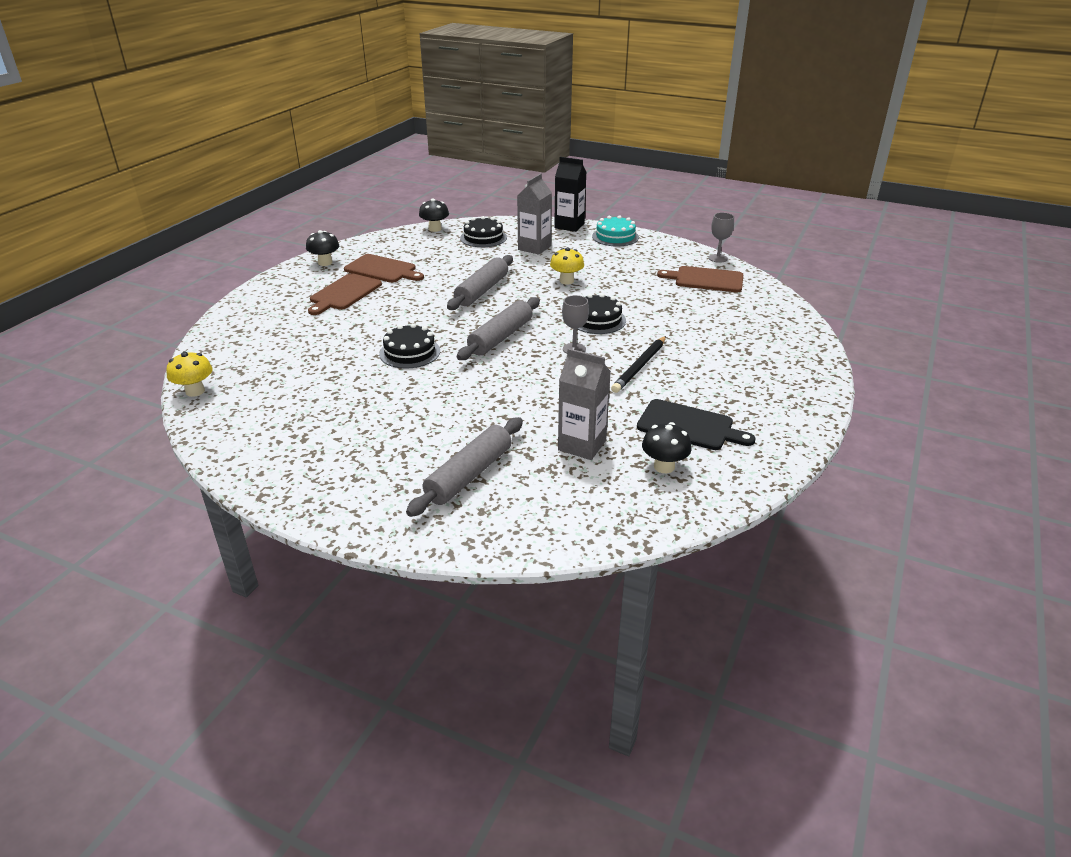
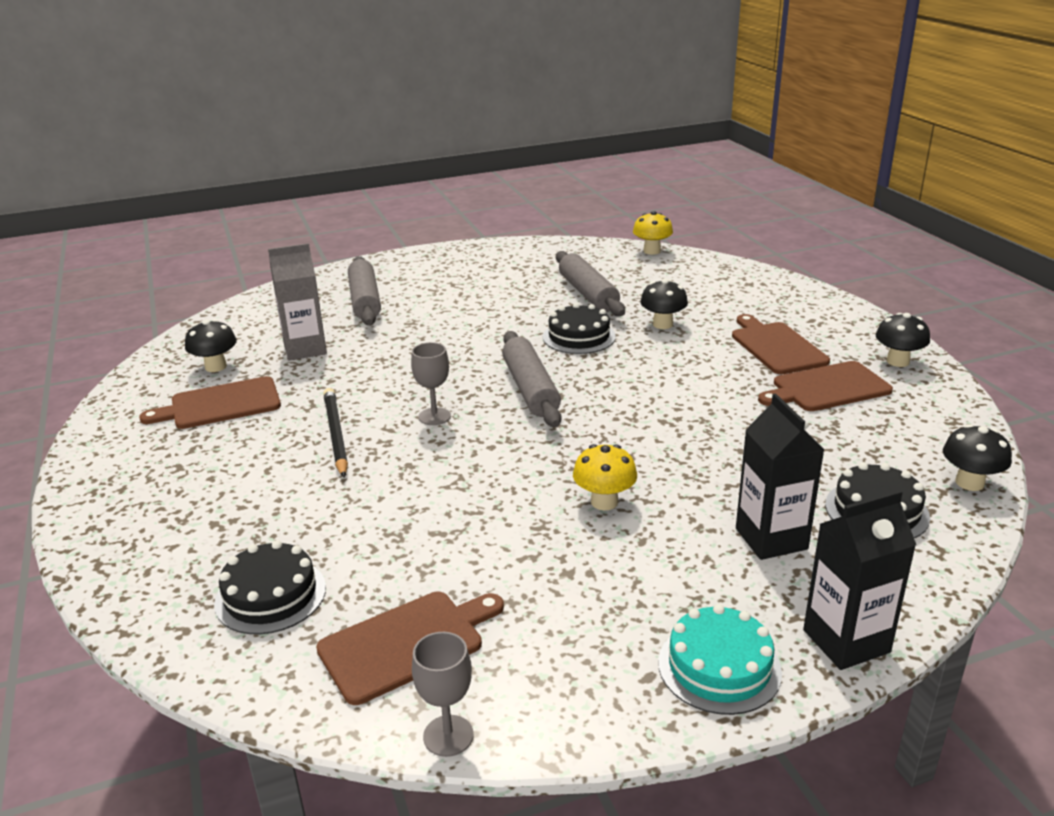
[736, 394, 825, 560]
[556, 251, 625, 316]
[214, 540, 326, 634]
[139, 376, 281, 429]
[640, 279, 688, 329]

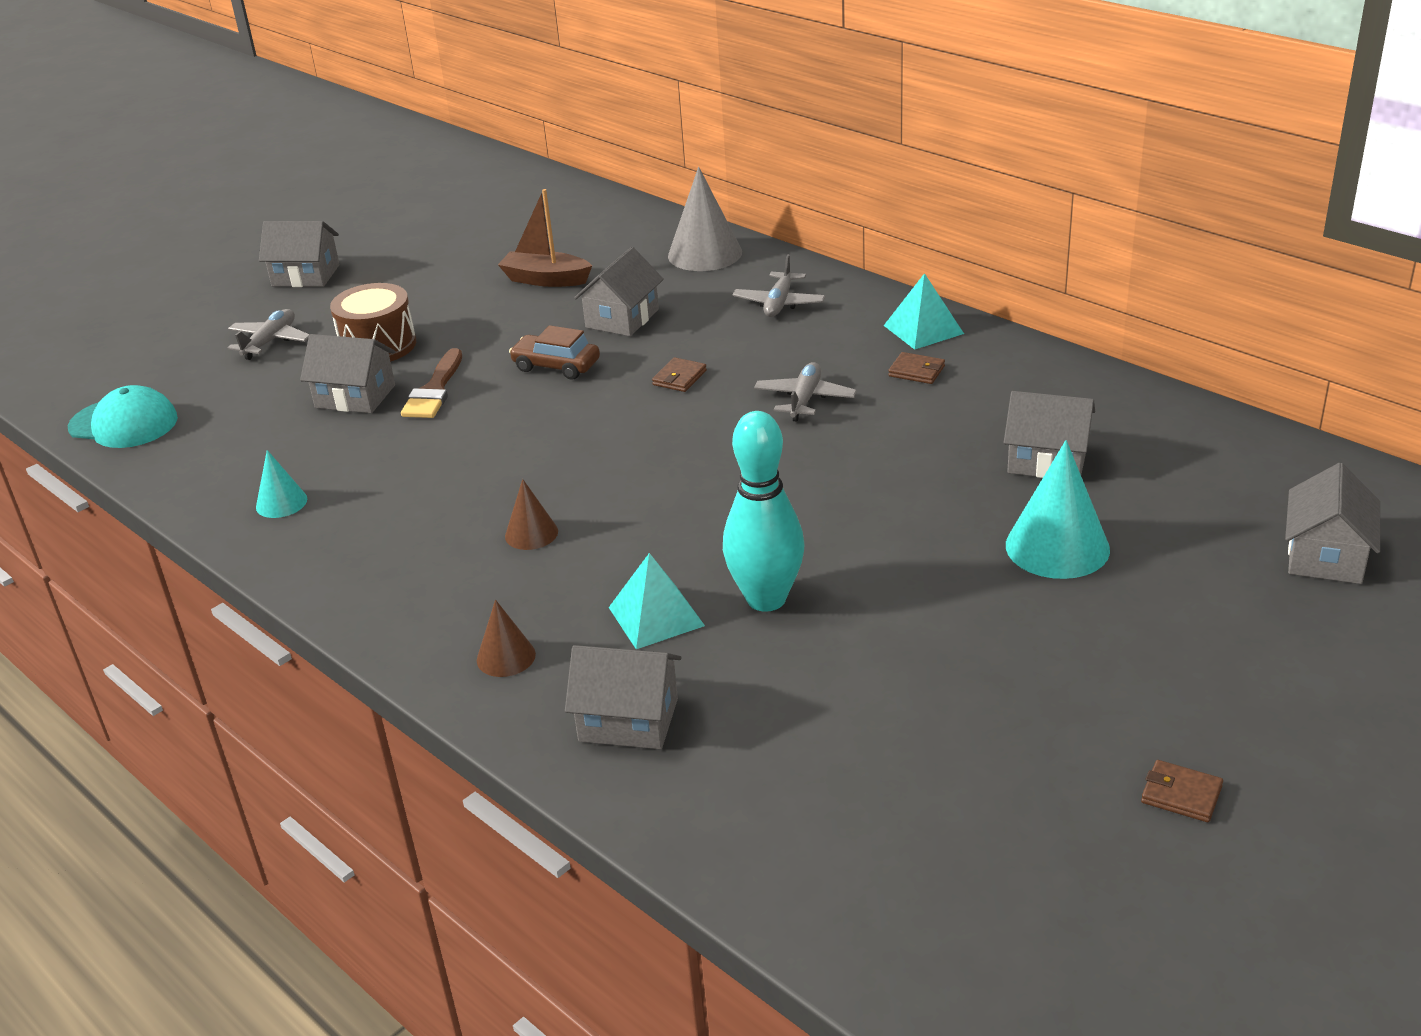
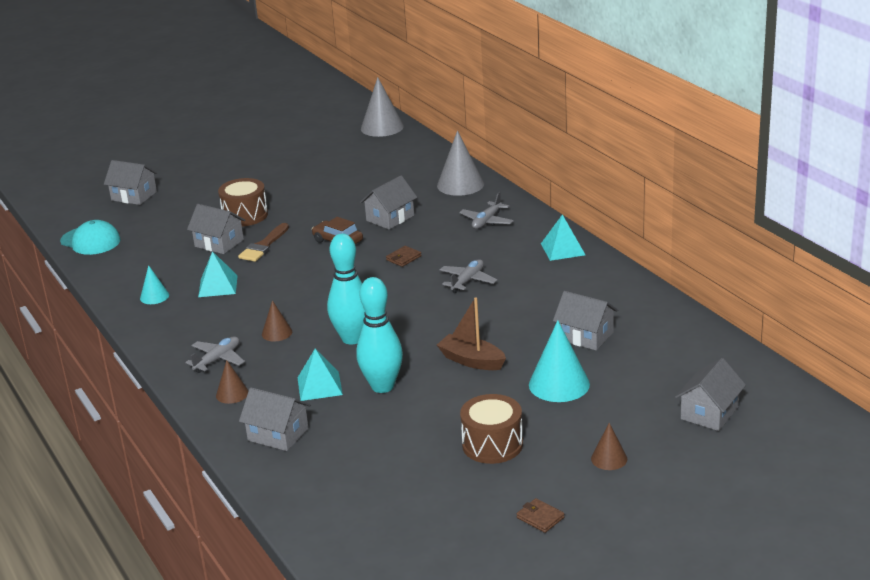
[437, 297, 506, 370]
[104, 160, 158, 205]
[185, 336, 245, 373]
[888, 352, 945, 384] (first image)
[361, 77, 404, 137]
[327, 233, 365, 345]
[198, 251, 238, 297]
[460, 394, 523, 464]
[591, 423, 627, 470]

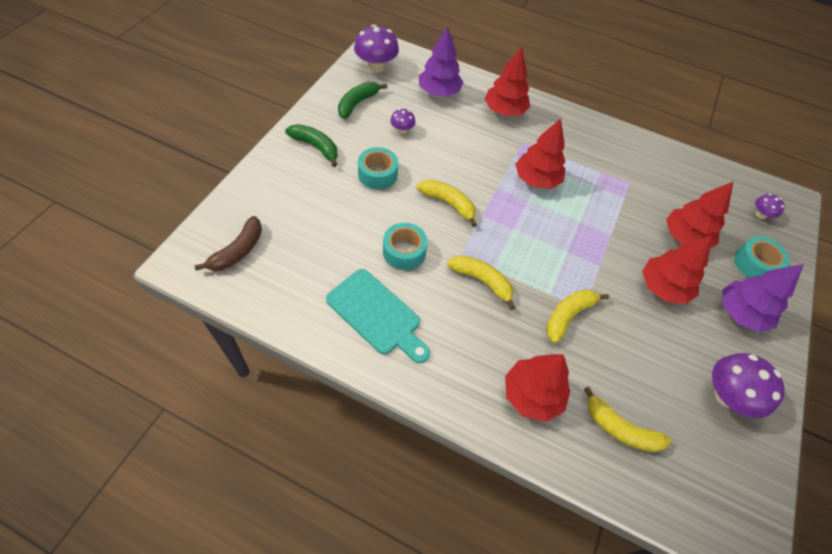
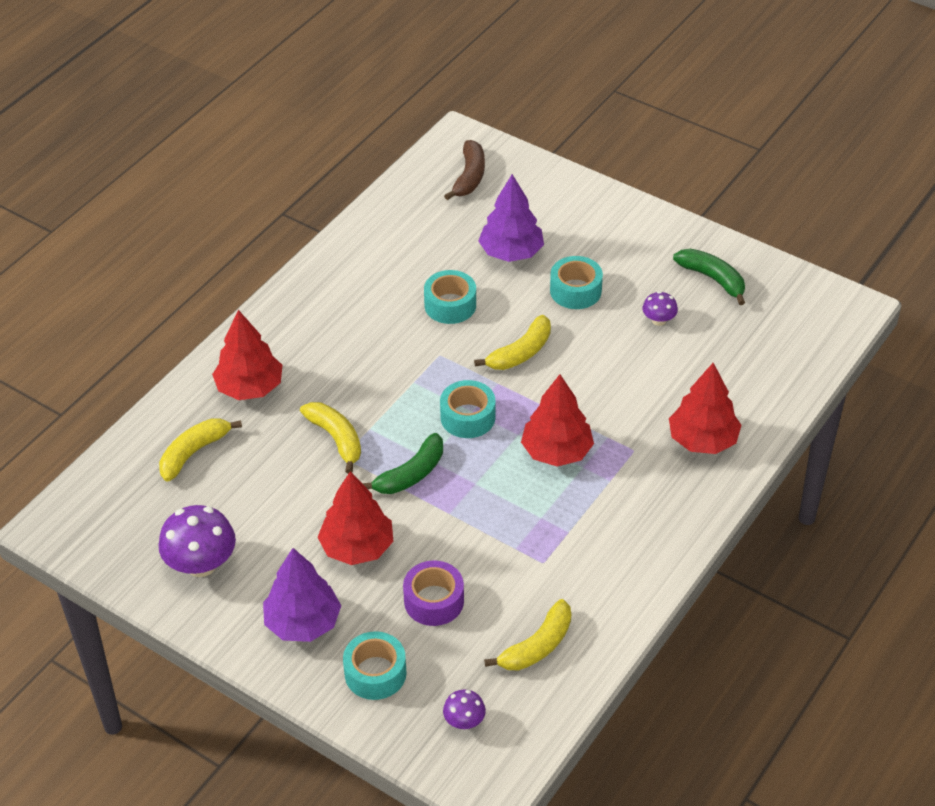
[354, 24, 399, 73] (first image)
[478, 174, 544, 262]
[362, 433, 443, 494]
[403, 560, 464, 626]
[444, 140, 485, 200]
[484, 599, 571, 671]
[326, 269, 430, 363] (first image)
[440, 380, 495, 438]

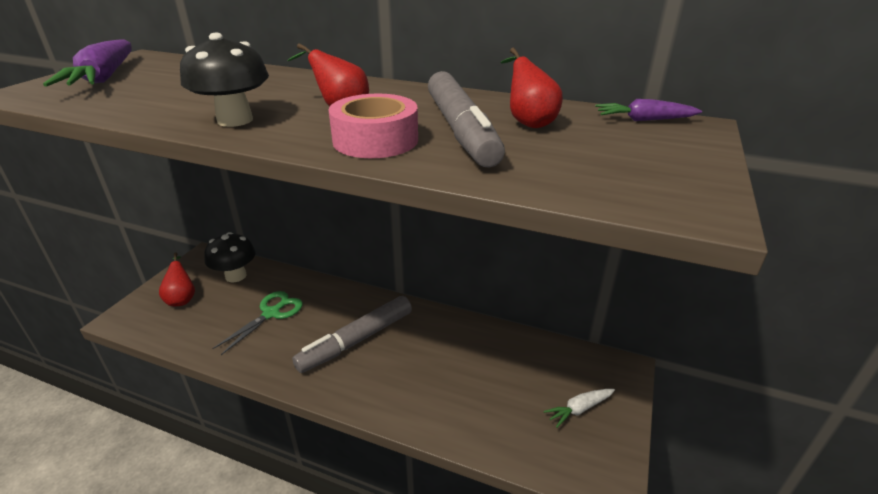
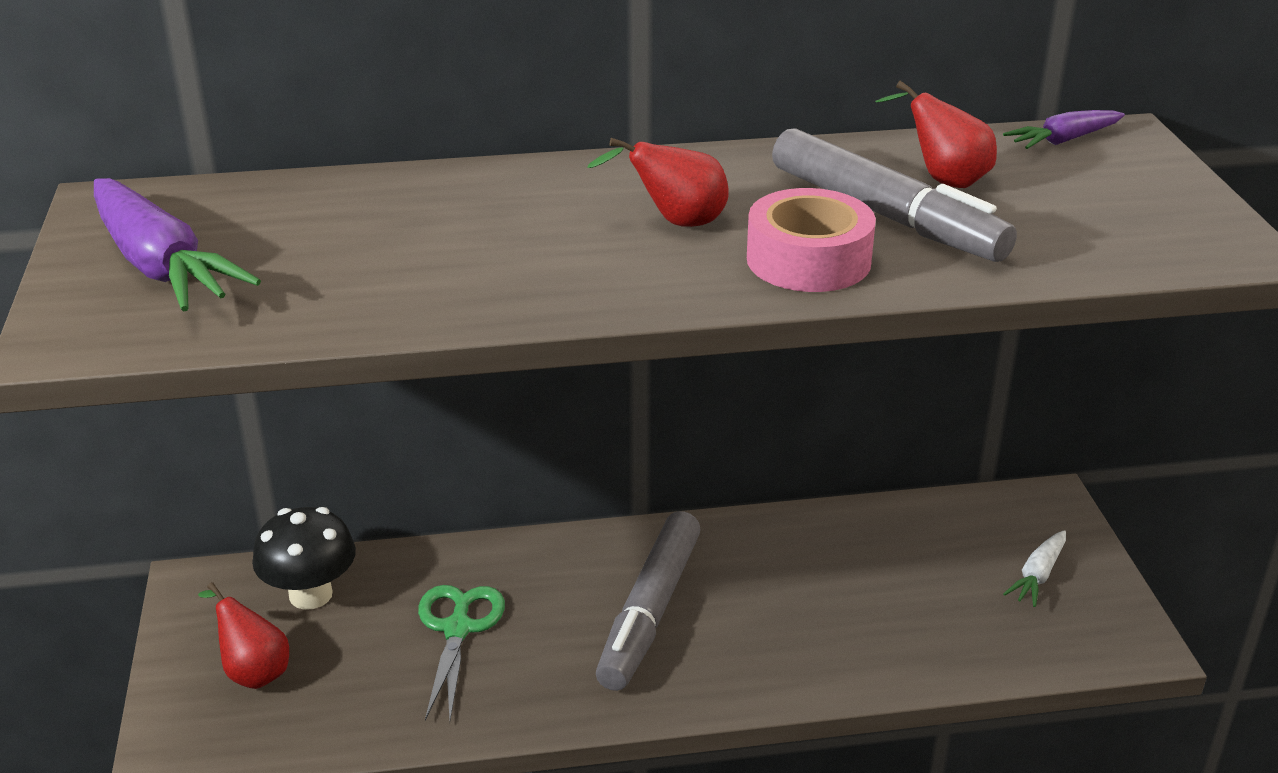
[180, 33, 269, 127] (first image)

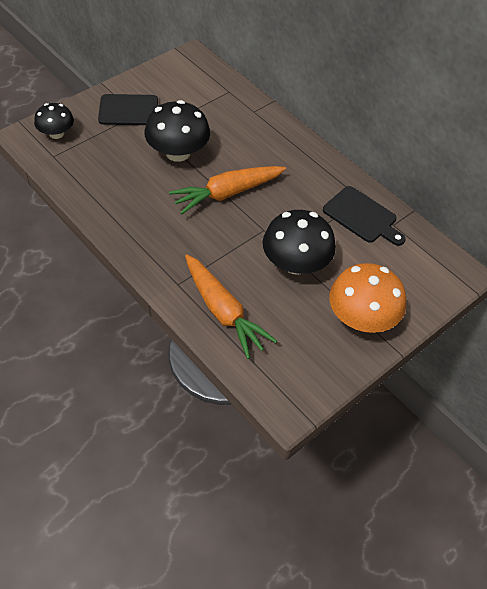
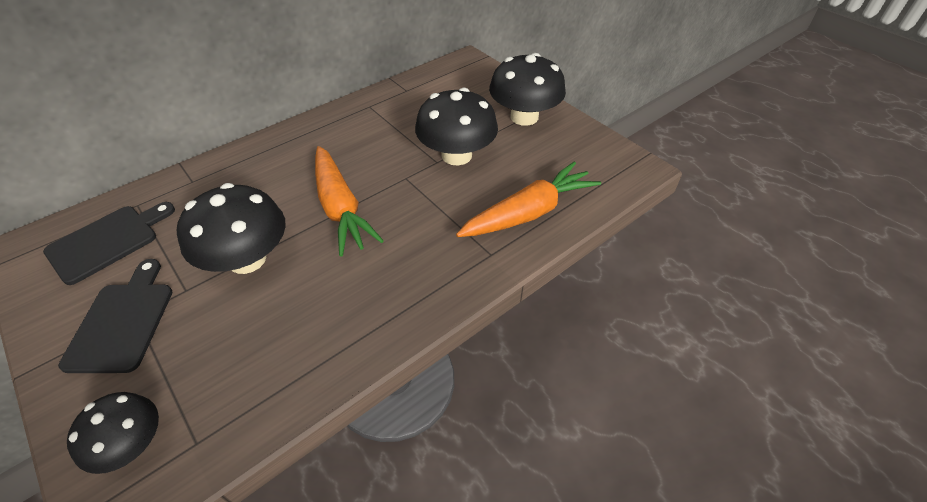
[43, 202, 175, 285]
[489, 53, 566, 126]

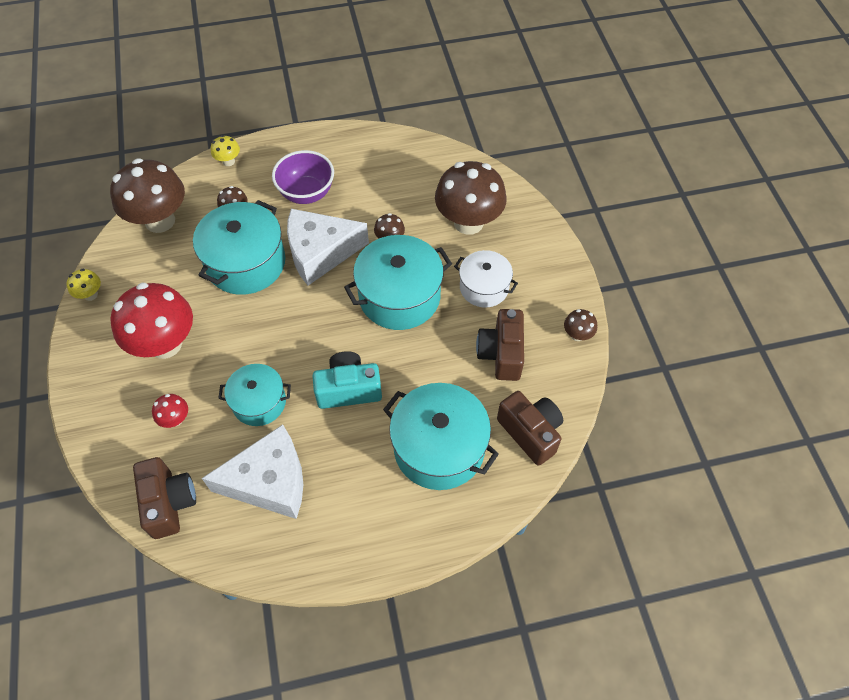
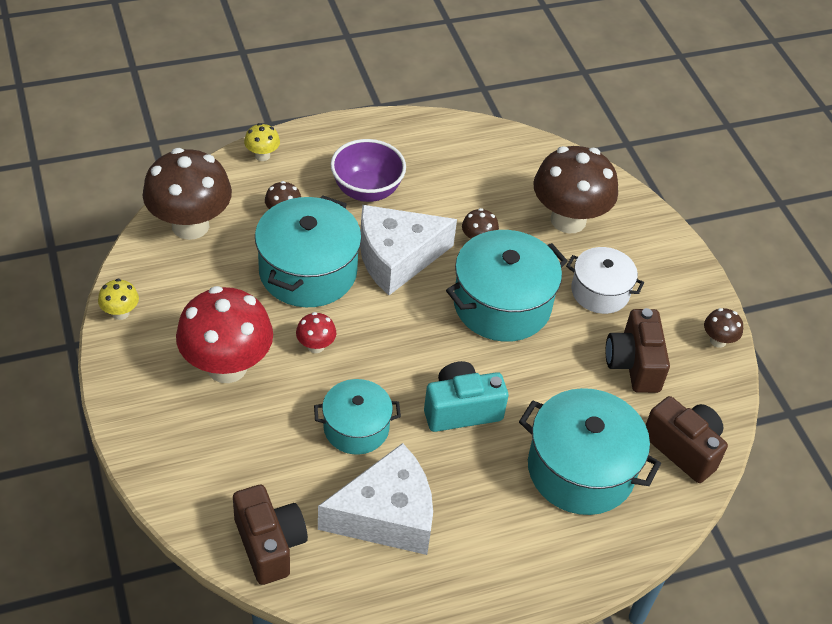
[296, 312, 336, 353]

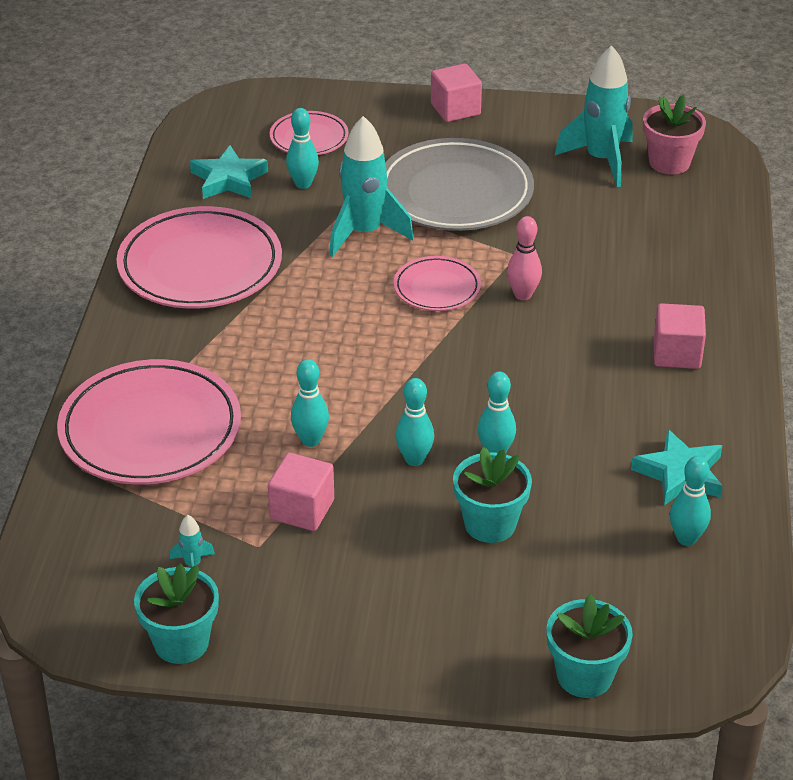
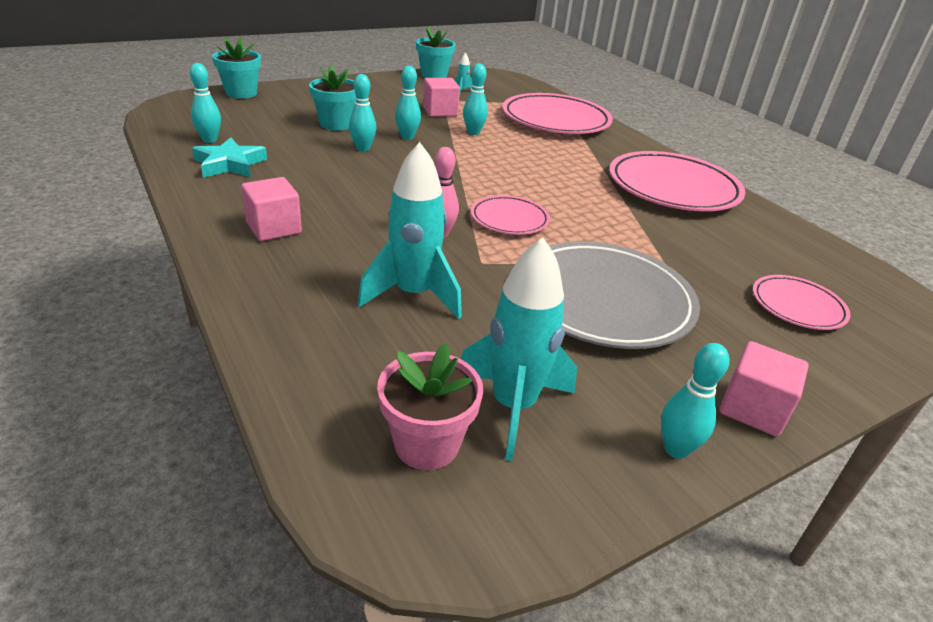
[661, 343, 729, 459]
[358, 142, 462, 319]
[190, 145, 268, 199] (first image)

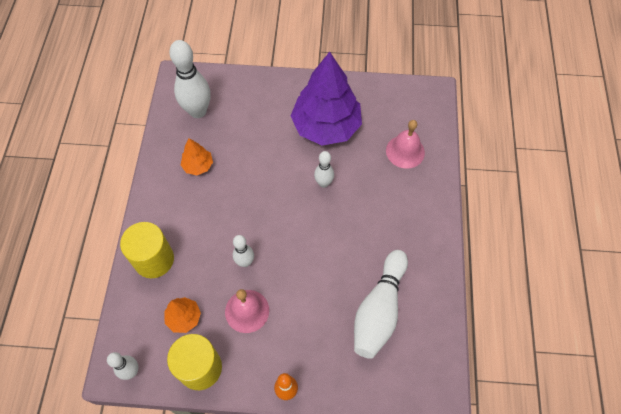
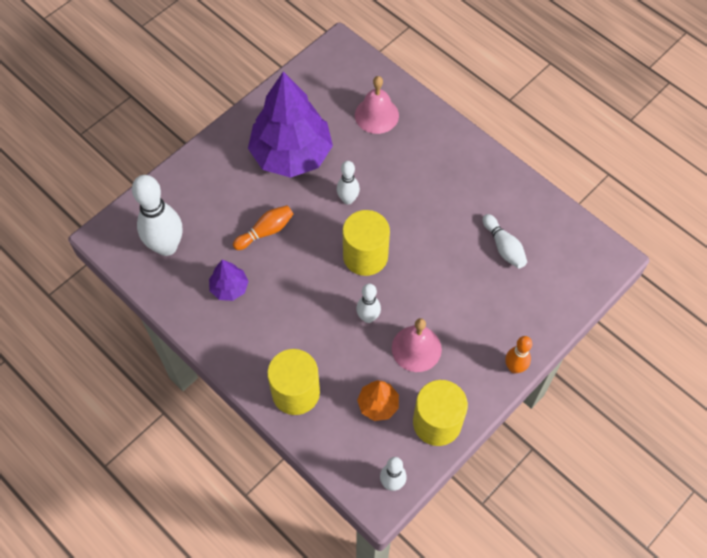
[209, 259, 249, 301]
[483, 214, 527, 269]
[233, 205, 294, 250]
[343, 210, 390, 276]

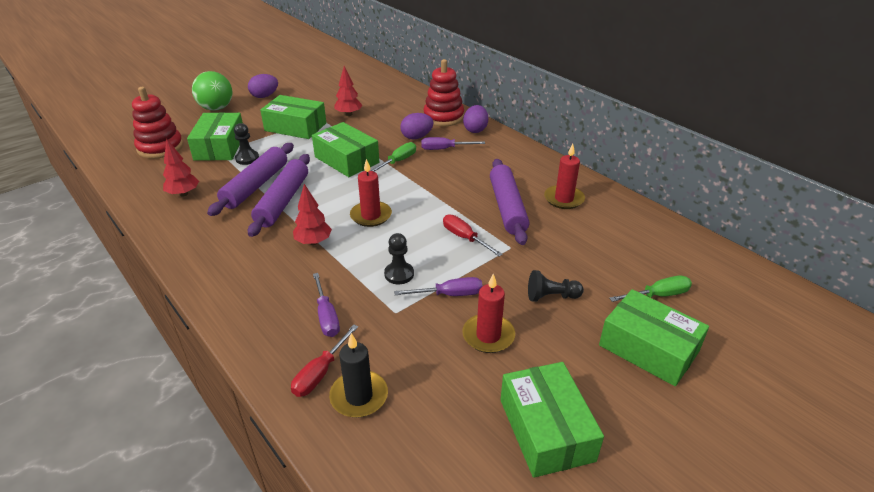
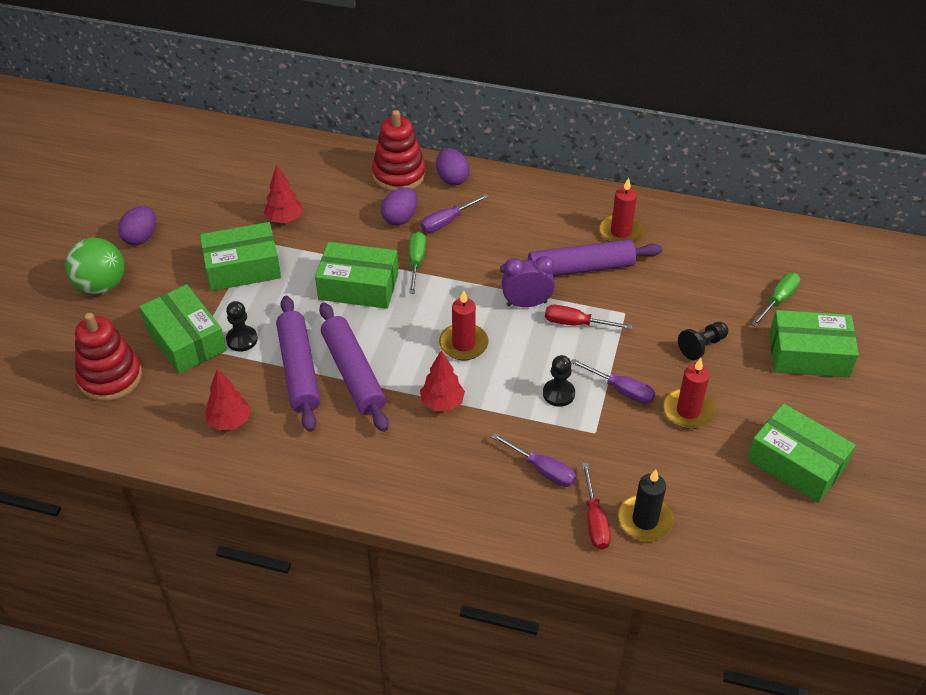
[500, 239, 662, 276]
[571, 359, 655, 404]
[501, 256, 555, 307]

